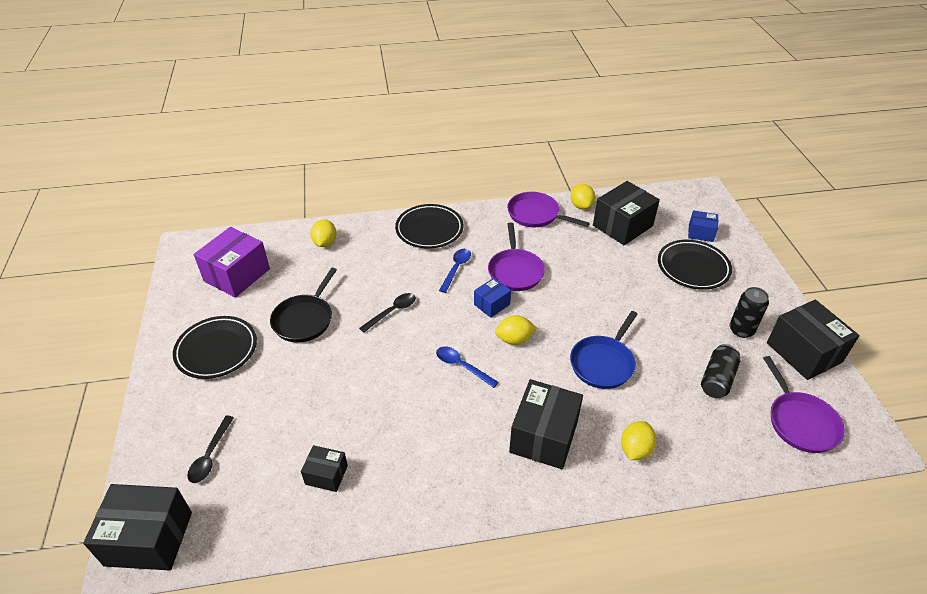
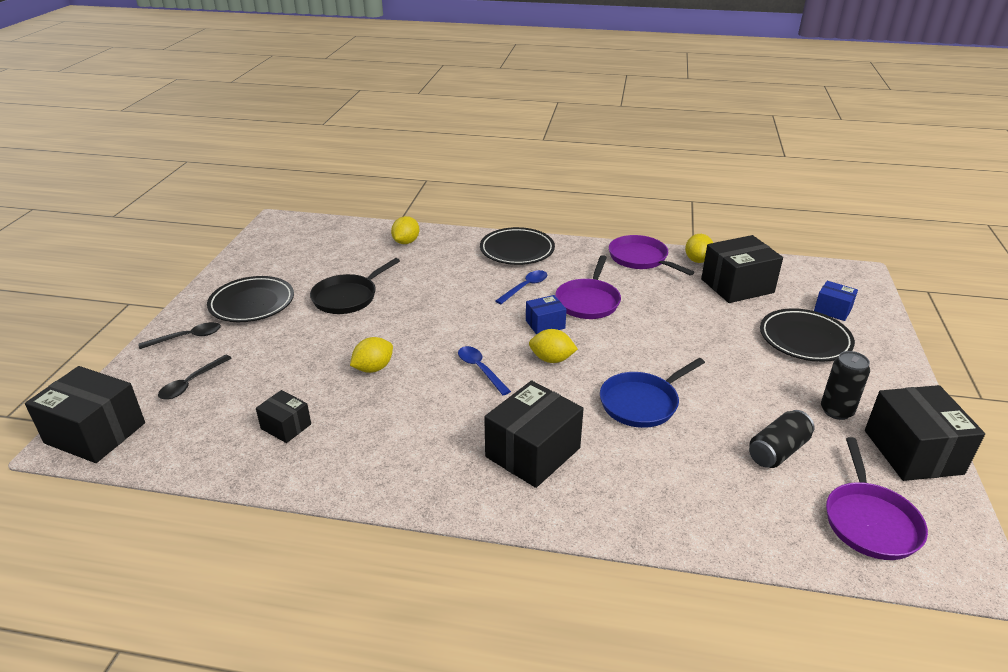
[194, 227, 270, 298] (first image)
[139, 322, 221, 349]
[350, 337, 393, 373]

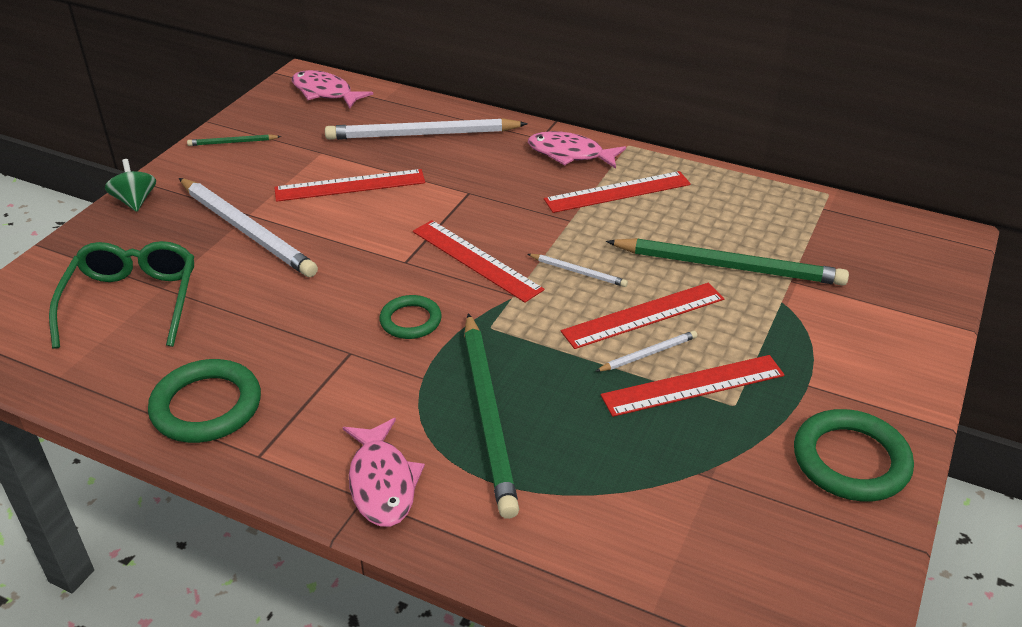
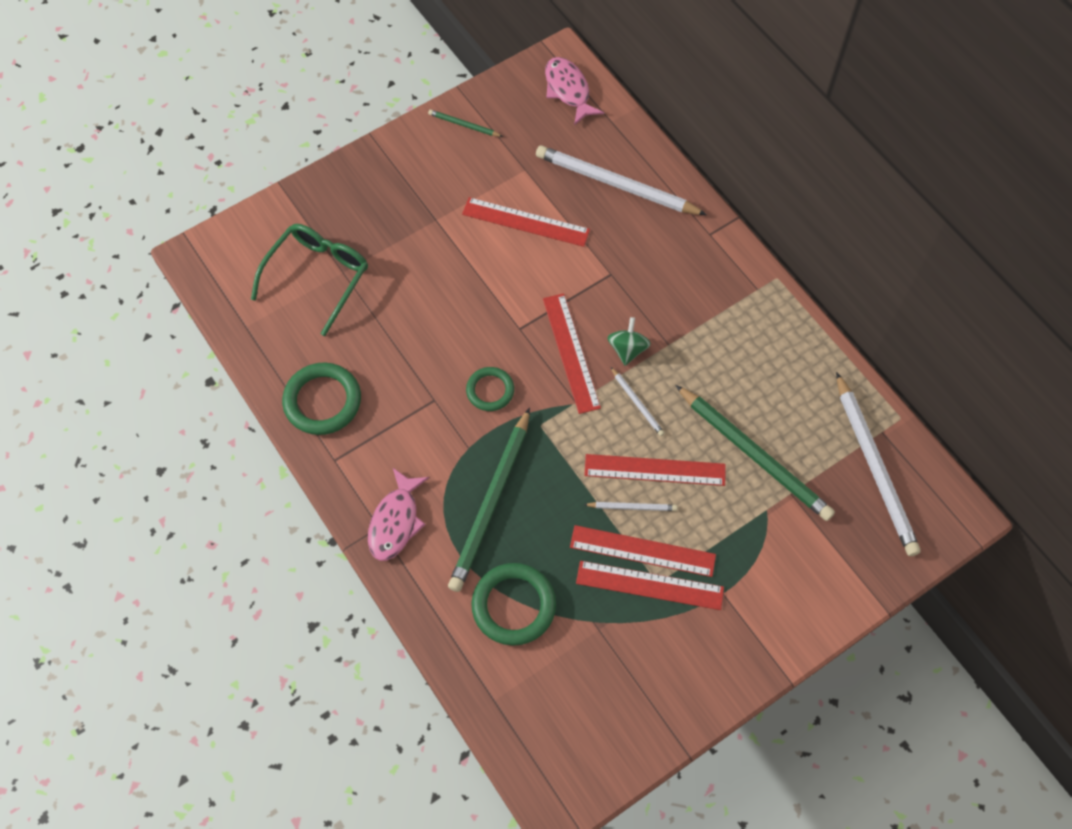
[528, 131, 626, 169] (first image)
[607, 317, 651, 366]
[576, 561, 724, 610]
[836, 372, 921, 556]
[471, 563, 556, 646]

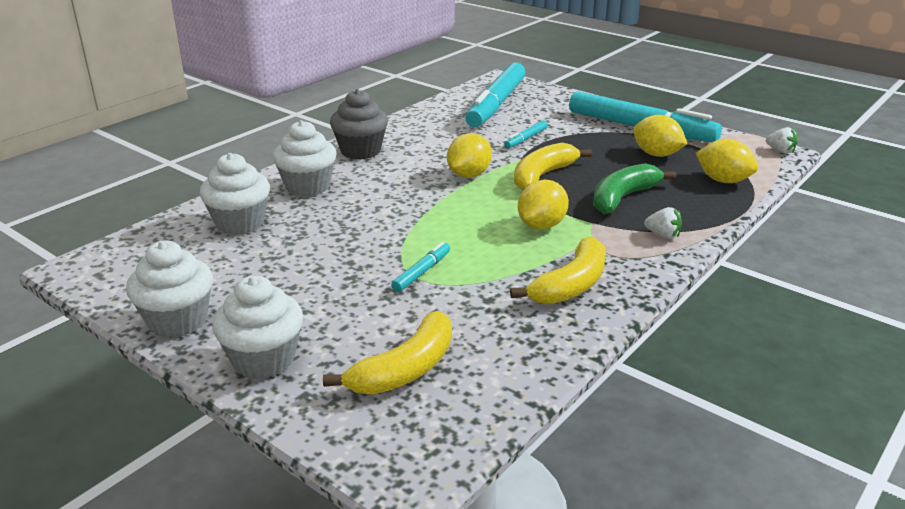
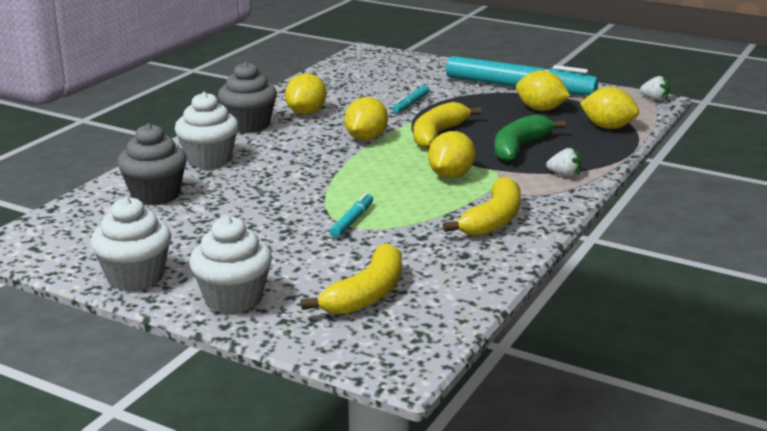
[465, 62, 526, 127] (first image)
[117, 123, 187, 205]
[285, 74, 327, 115]

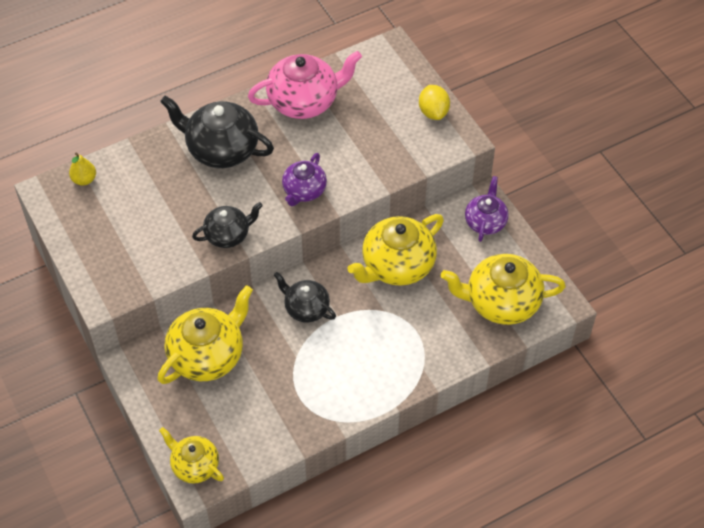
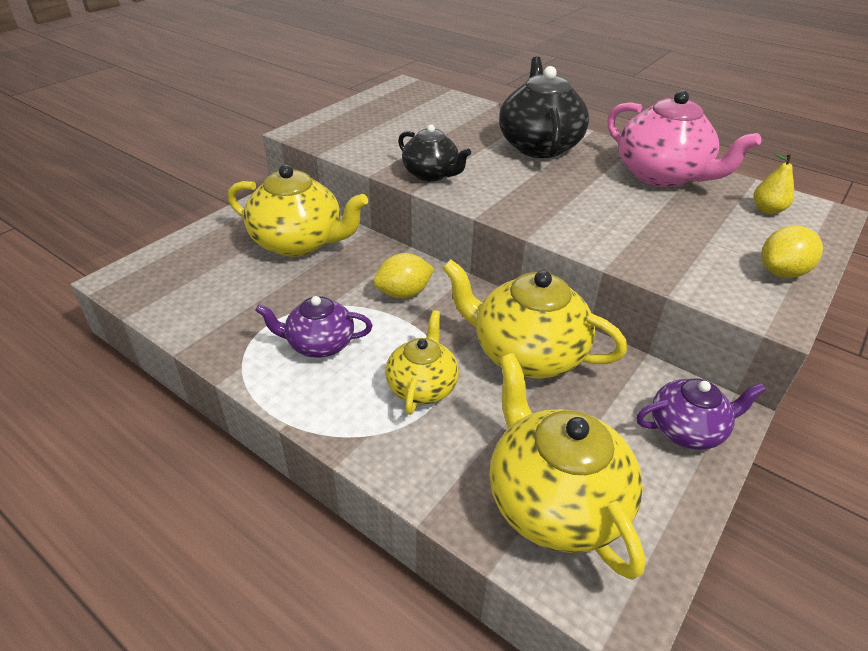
[754, 152, 794, 214]
[255, 296, 373, 358]
[373, 253, 435, 299]
[385, 310, 459, 415]

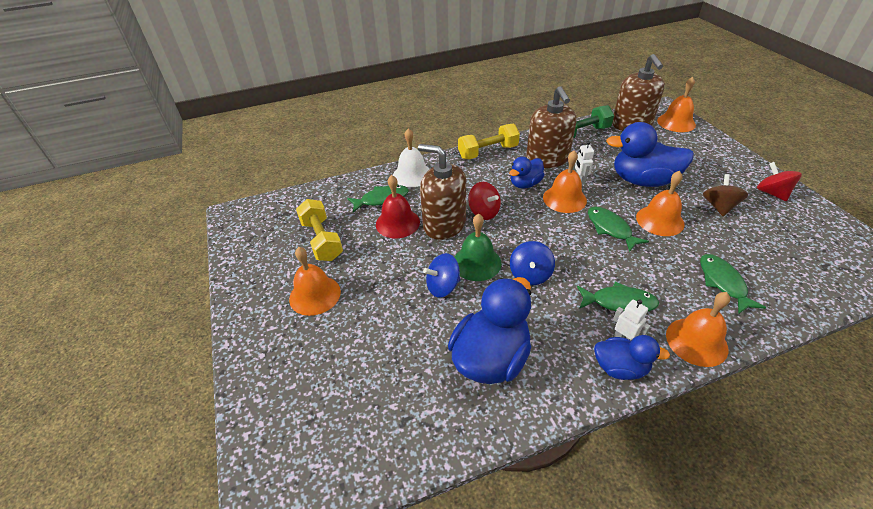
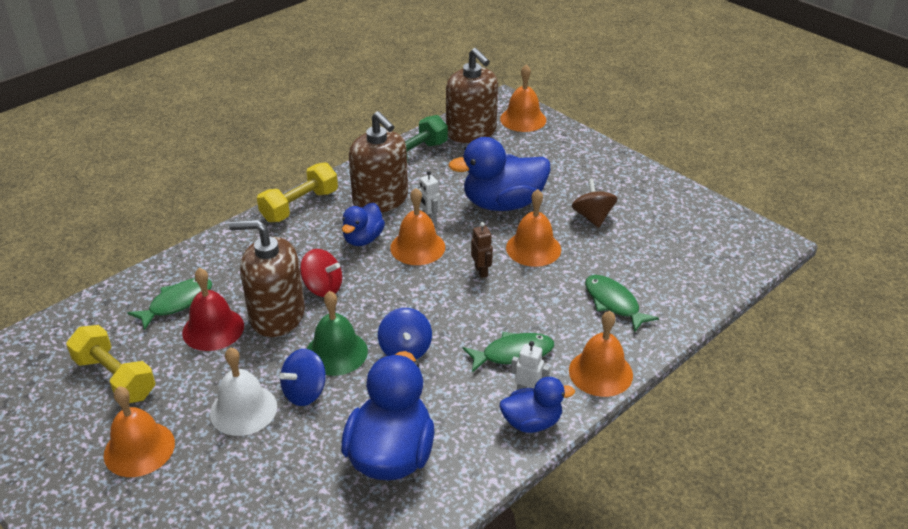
[210, 347, 277, 436]
[757, 162, 802, 201] (first image)
[471, 222, 493, 278]

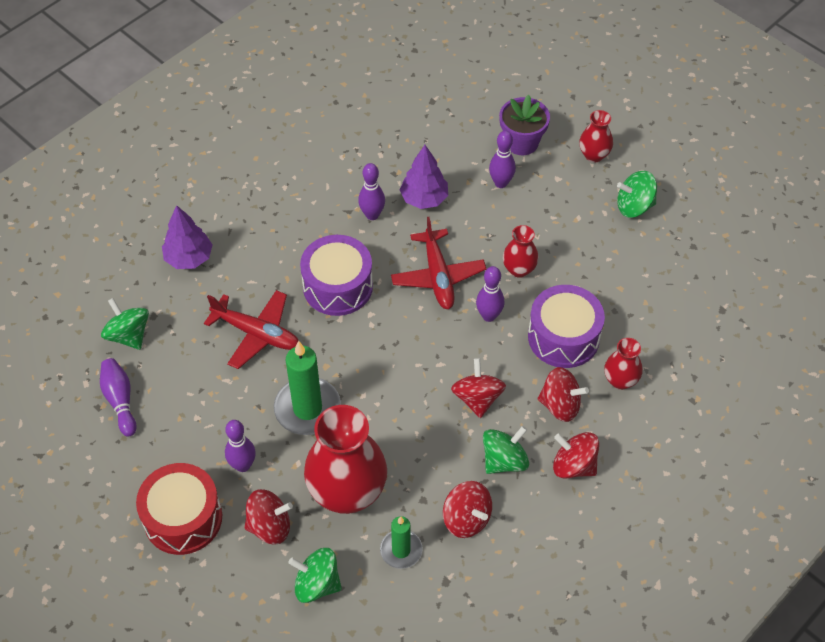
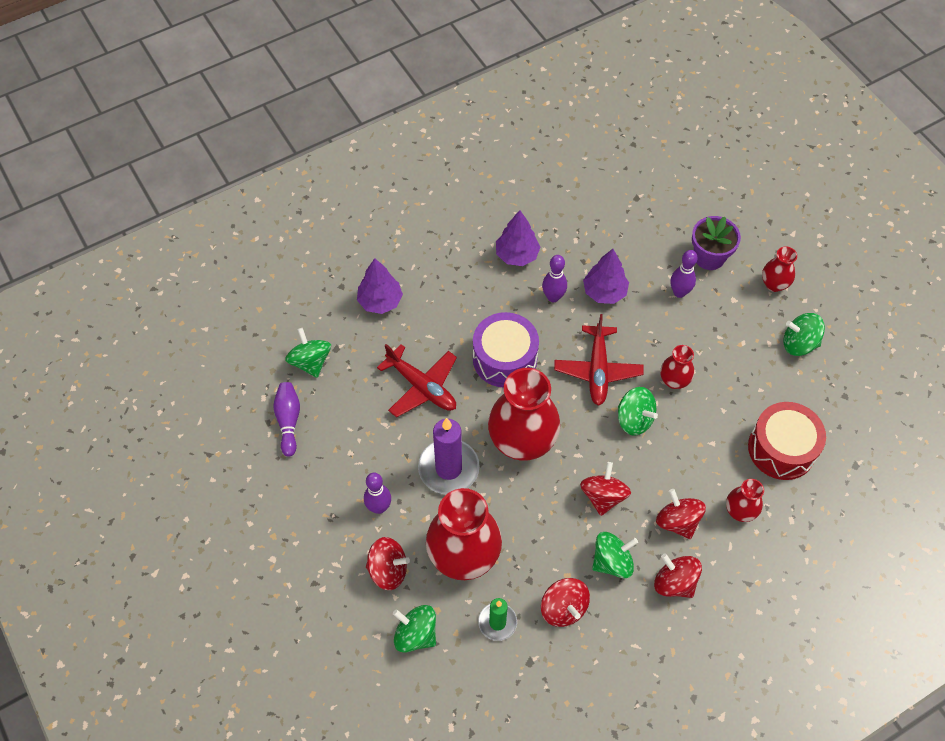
[618, 387, 658, 436]
[528, 285, 605, 368] (first image)
[418, 418, 480, 494]
[656, 489, 706, 539]
[748, 402, 826, 480]
[496, 210, 540, 266]
[488, 368, 560, 461]

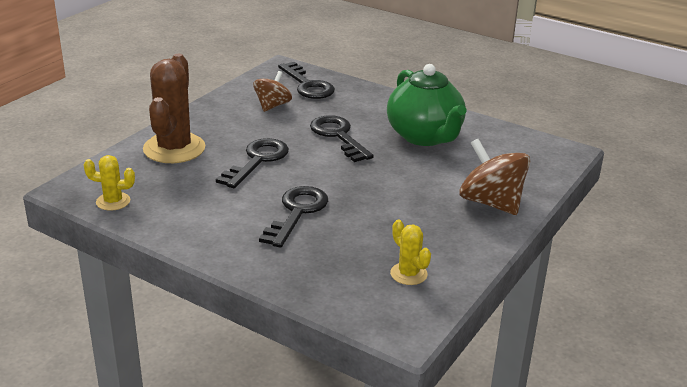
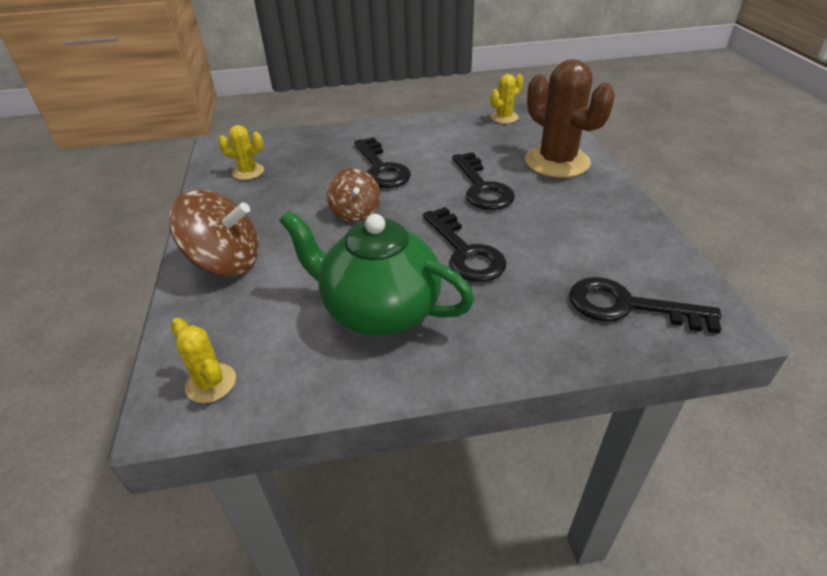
[326, 168, 380, 222]
[423, 207, 506, 282]
[171, 318, 236, 403]

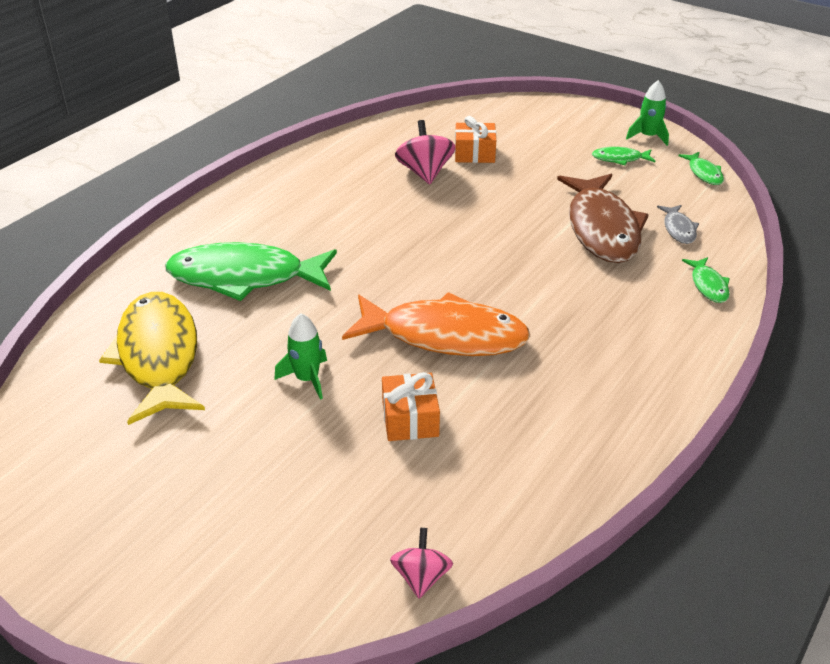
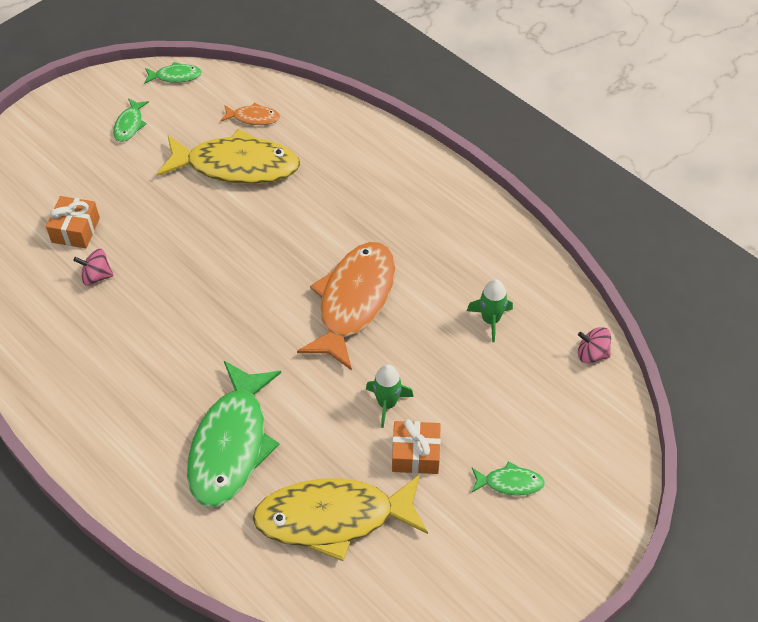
[467, 279, 513, 342]
[74, 249, 114, 286]
[157, 129, 300, 184]
[220, 102, 280, 125]
[472, 461, 545, 496]
[392, 419, 441, 474]

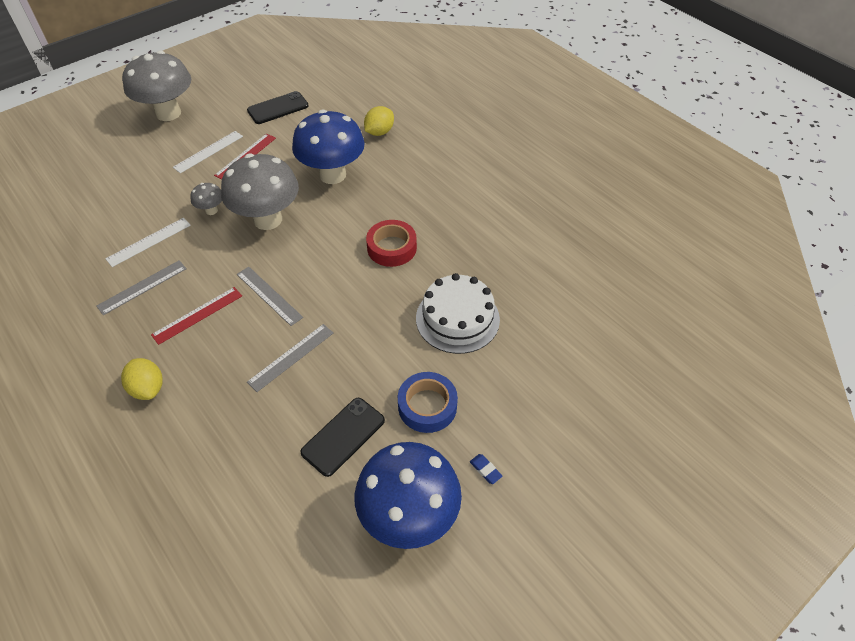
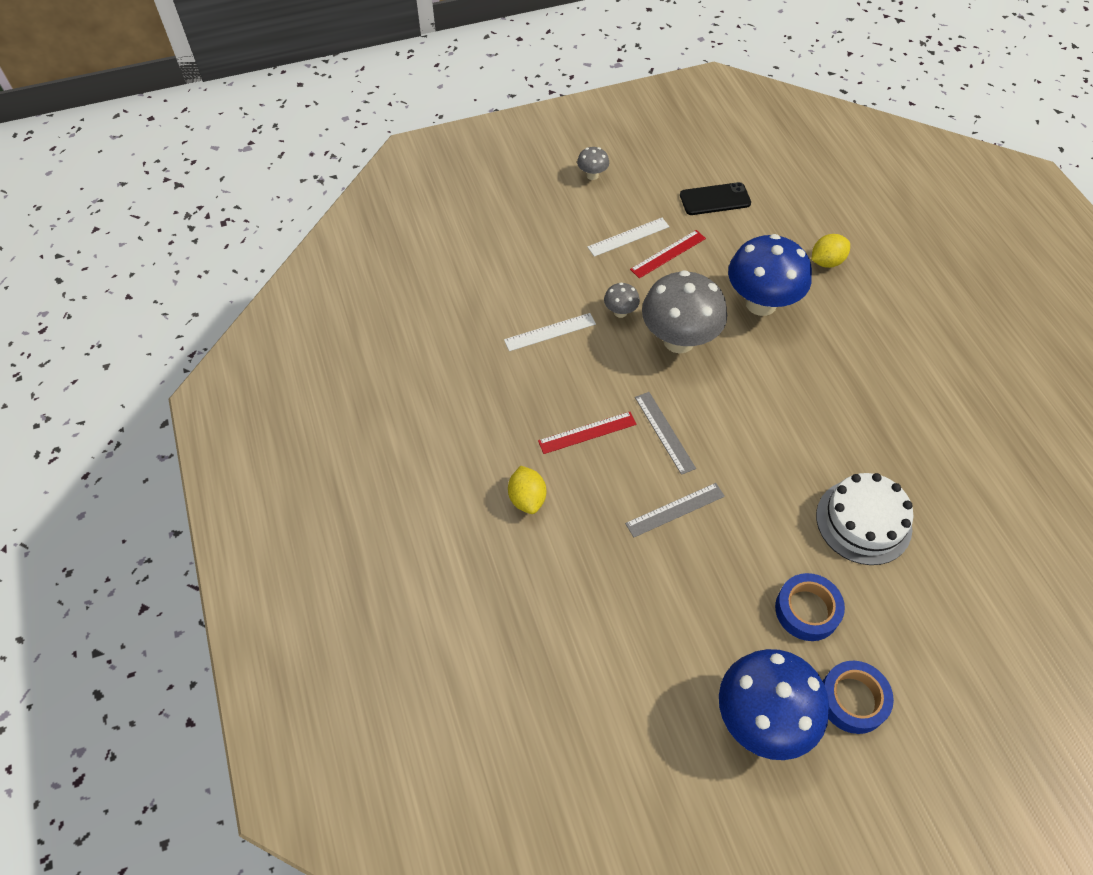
[577, 147, 609, 180]
[366, 220, 417, 267] (first image)
[96, 260, 187, 315] (first image)
[300, 398, 385, 477] (first image)
[823, 661, 894, 734]

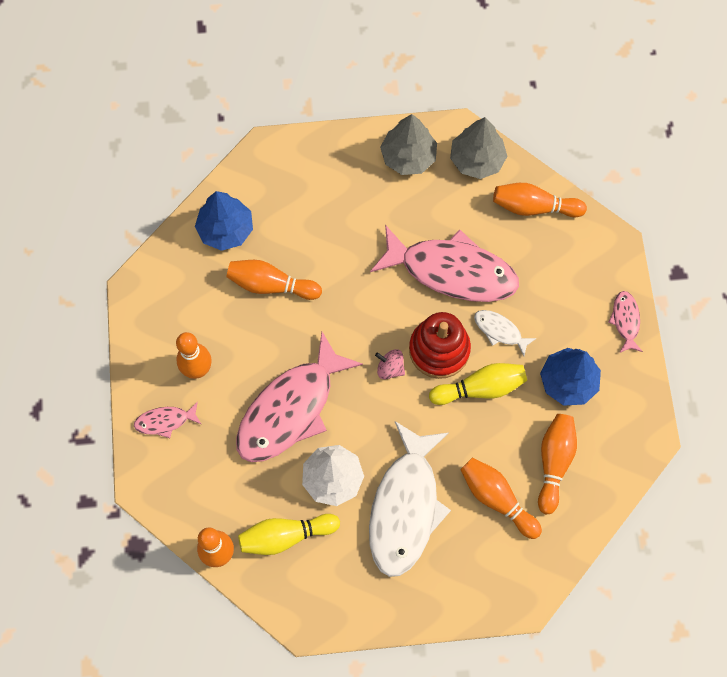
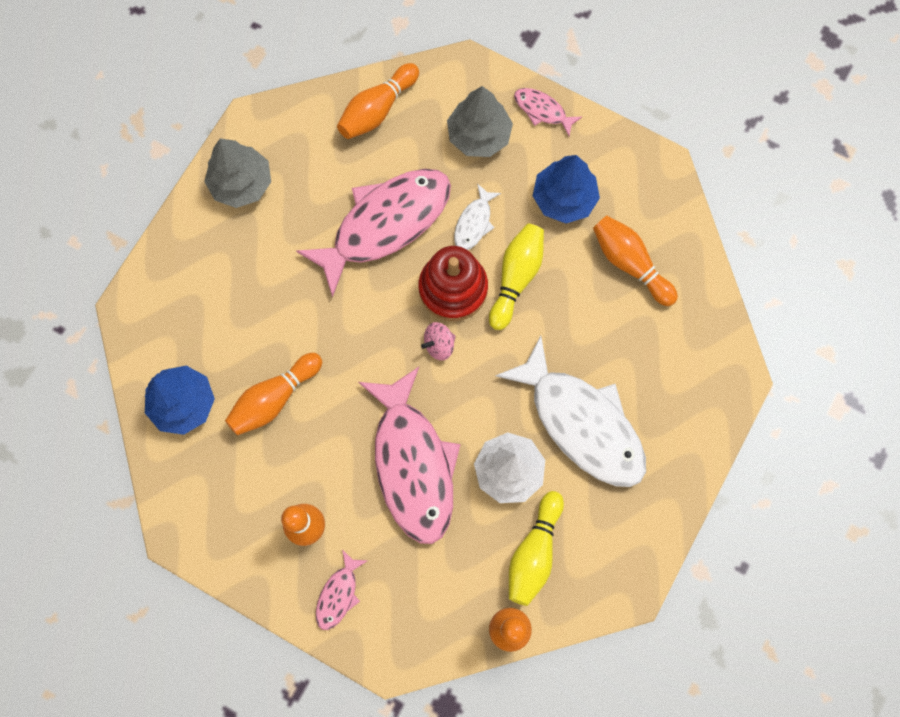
[447, 86, 513, 157]
[454, 183, 501, 250]
[460, 458, 542, 539] (first image)

